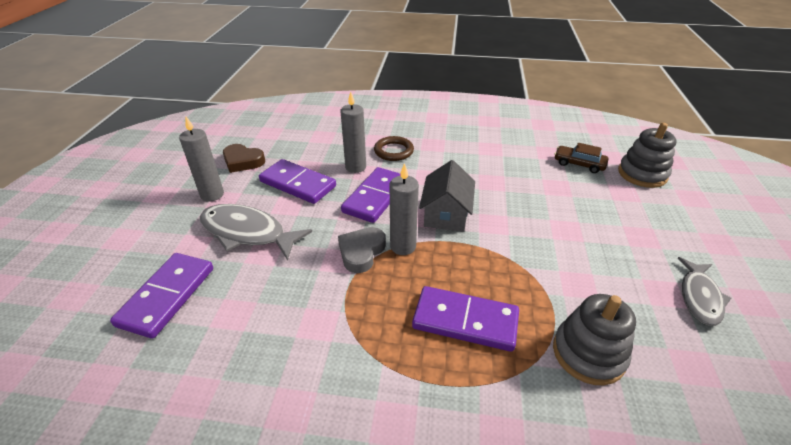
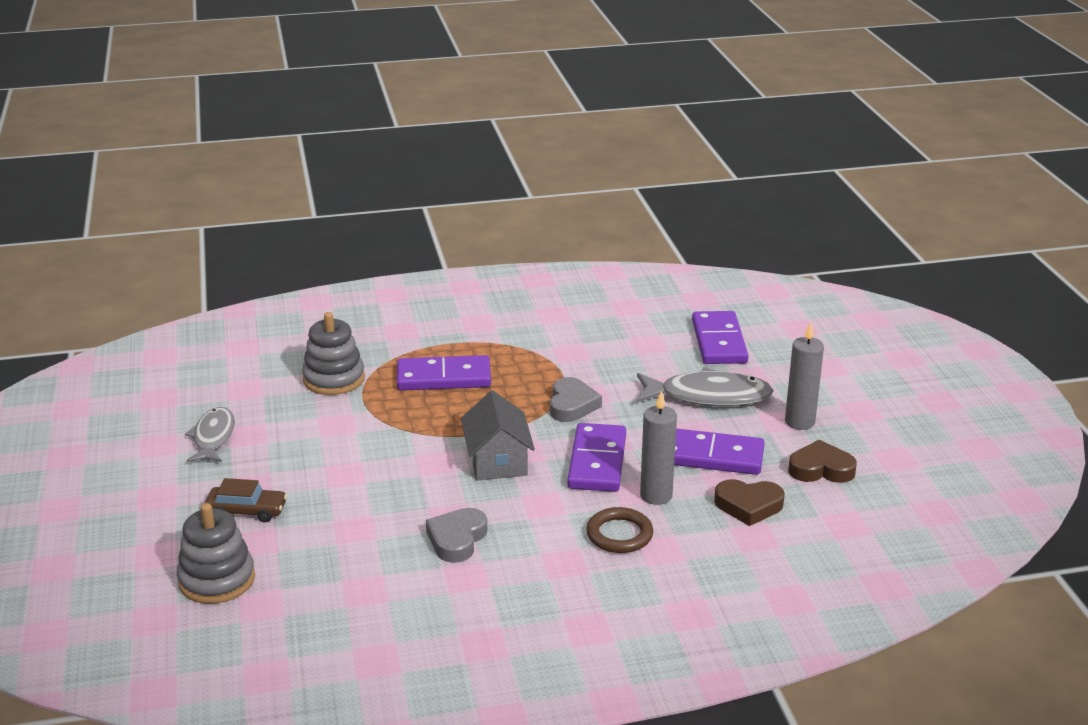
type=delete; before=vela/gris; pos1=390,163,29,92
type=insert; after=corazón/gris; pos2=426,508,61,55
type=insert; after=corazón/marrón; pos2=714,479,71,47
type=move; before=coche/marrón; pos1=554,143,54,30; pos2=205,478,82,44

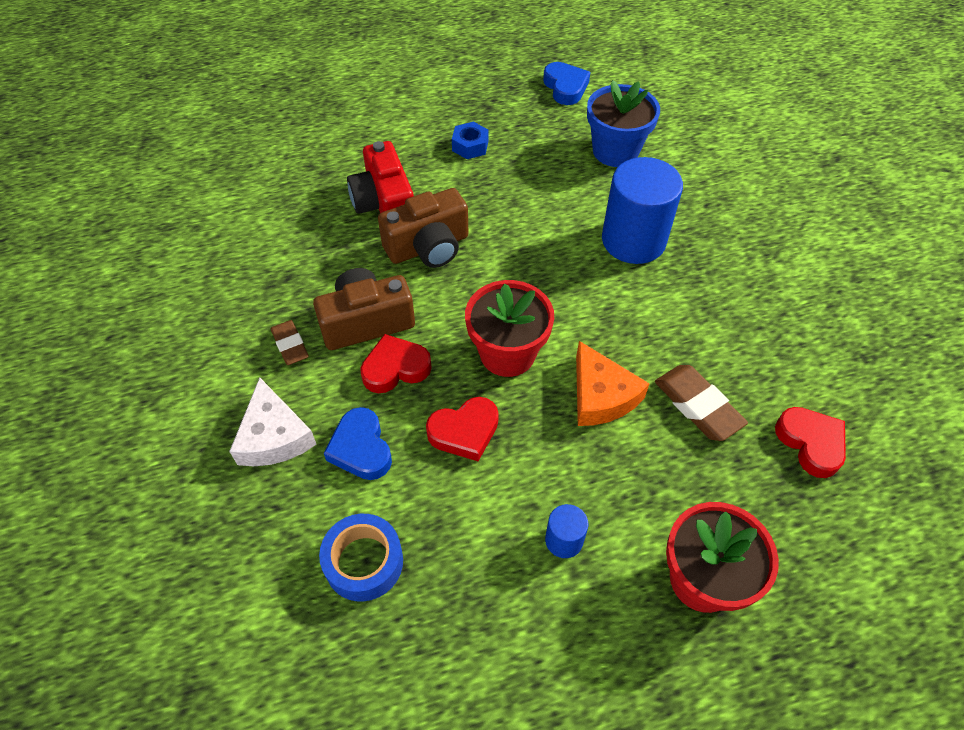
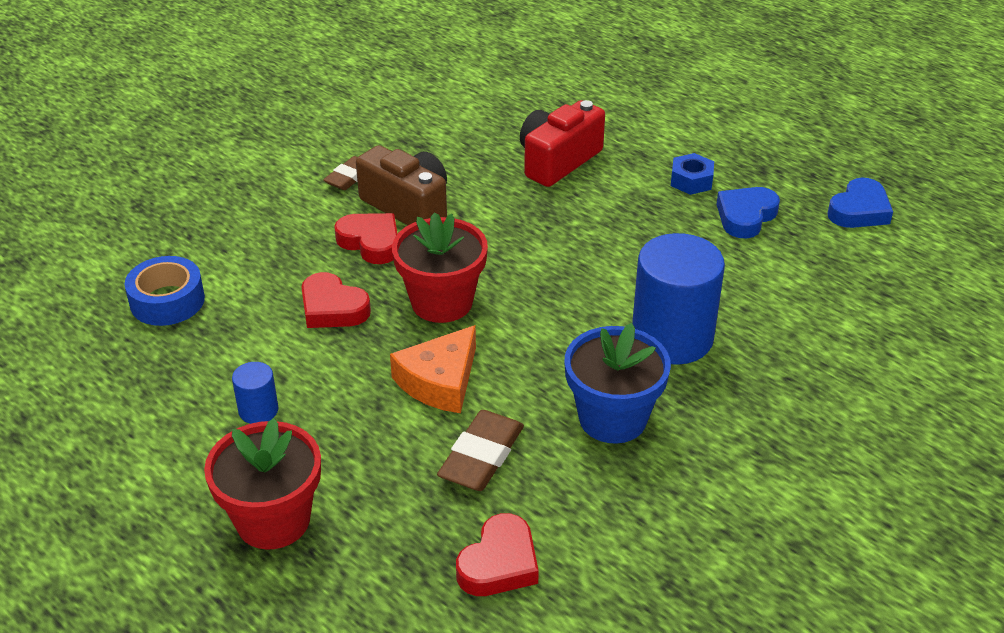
type=delete; before=queso/blanco; pos1=229,377,88,89
type=delete; before=cámara/marrón; pos1=378,188,90,80
type=move; before=corazón/azul; pos1=324,407,68,73; pos2=716,187,64,51
type=move; before=maceta/azul; pos1=587,80,73,87; pos2=565,323,106,121

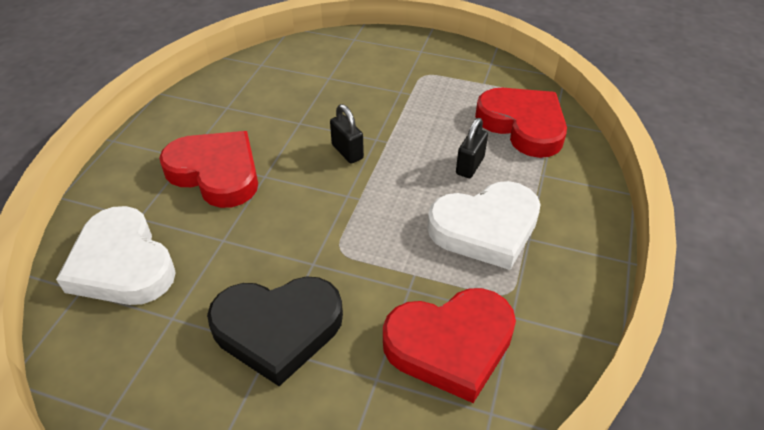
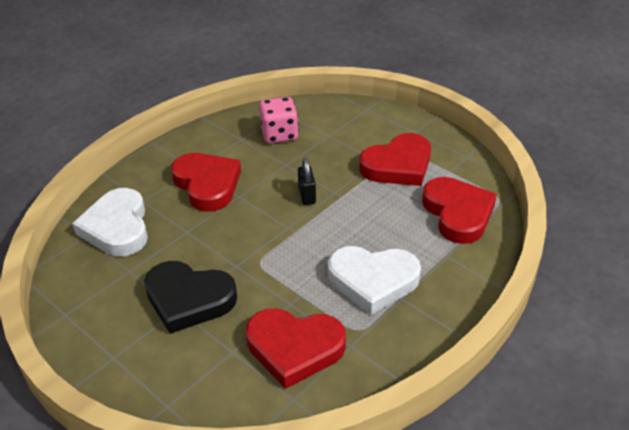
type=delete; before=candado/negro; pos1=456,118,32,60
type=insert; after=dado/rosa; pos2=259,97,40,47
type=insert; after=corazón/rojo; pos2=359,133,72,53

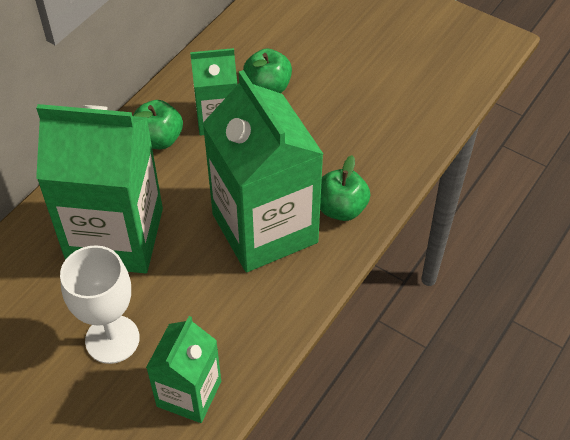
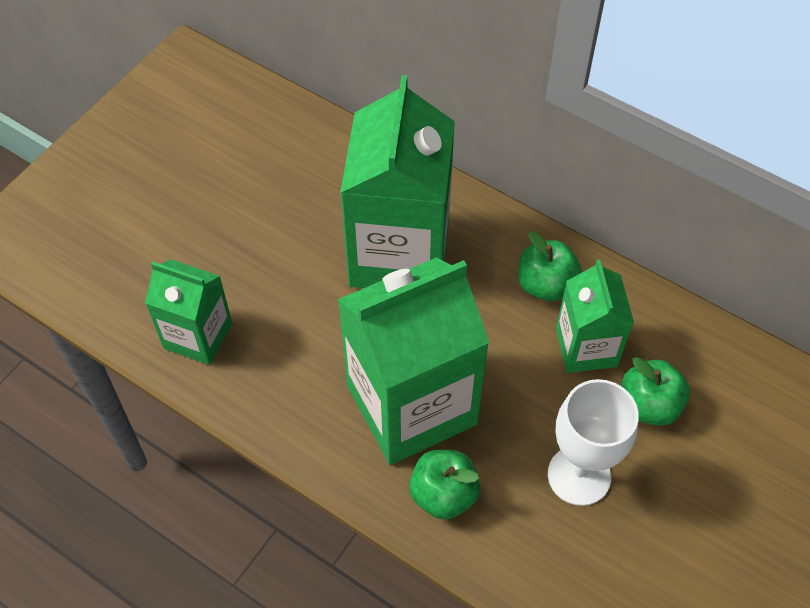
type=move; before=copa/blanco; pos1=60,245,80,119; pos2=548,379,91,127

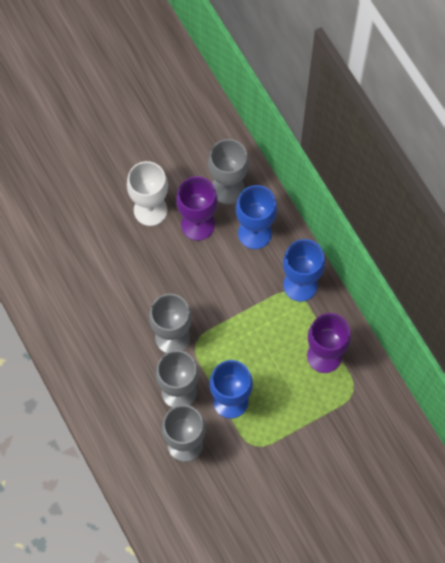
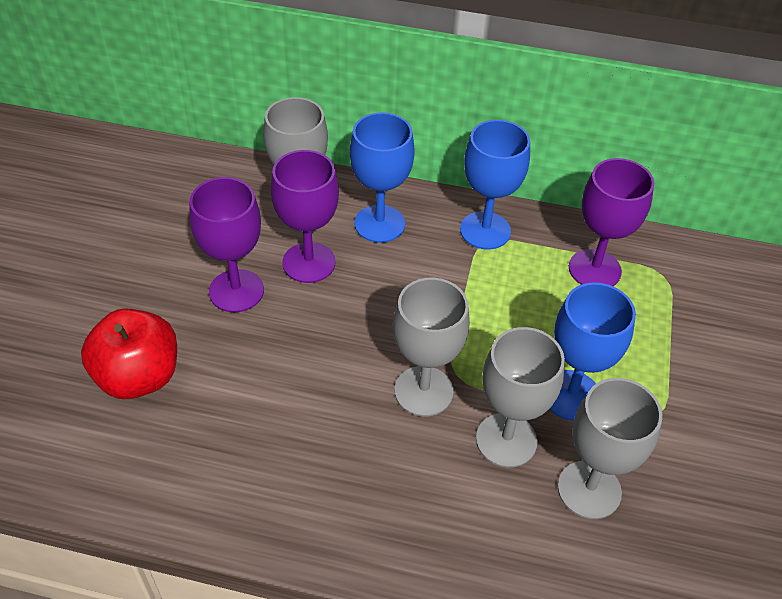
type=insert; after=manzana/rojo; pos2=81,308,96,91
type=recolor; before=copa/blanco; after=copa/morado; pos1=127,161,41,65; pos2=189,177,75,135

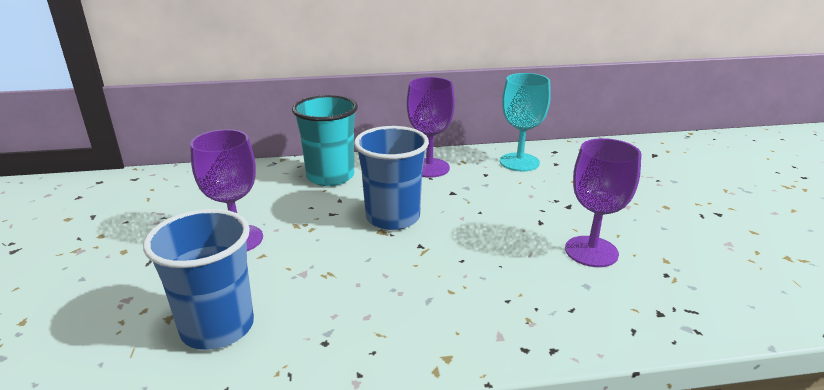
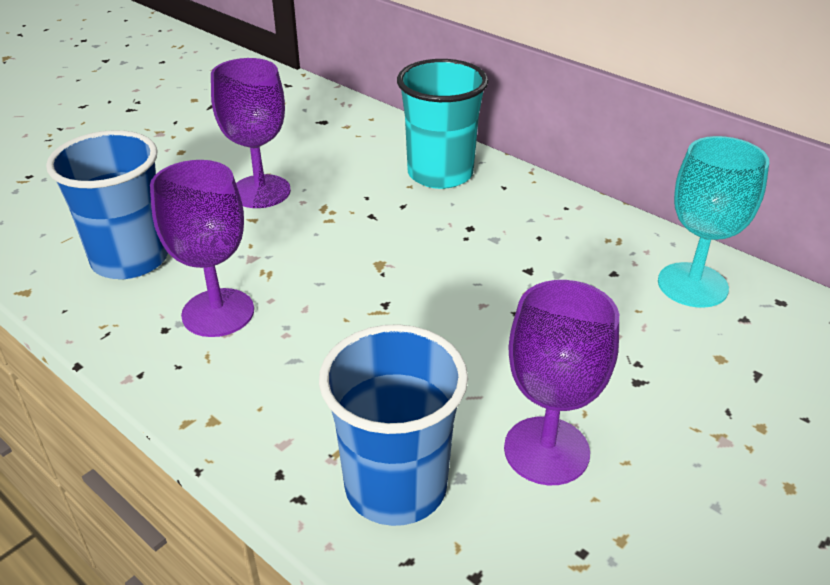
type=move; before=vaso/azul; pos1=354,126,75,104; pos2=319,324,149,202
type=move; before=copa/morado; pos1=407,77,48,100; pos2=150,160,104,177

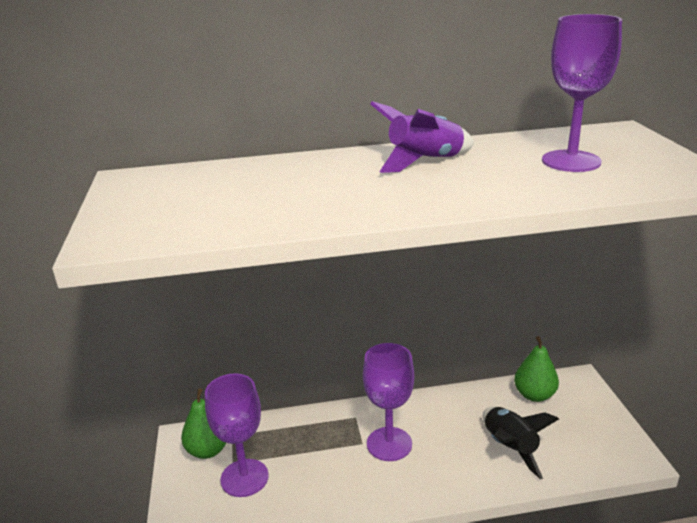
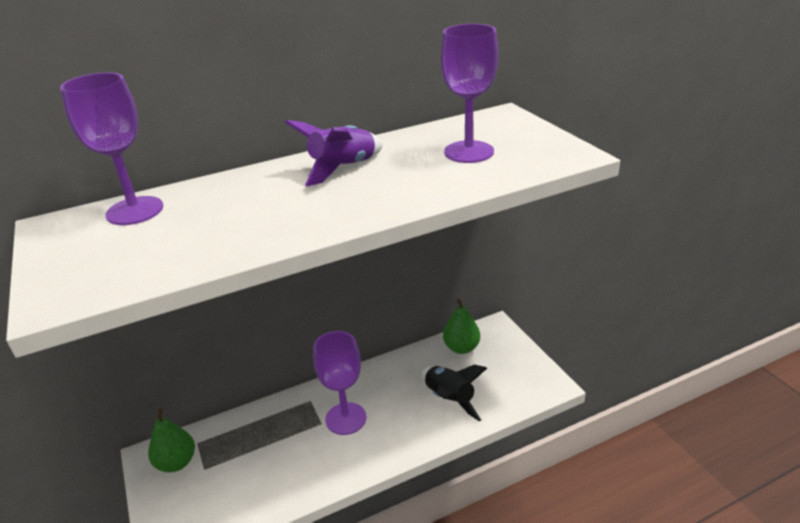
type=move; before=copa/morado; pos1=205,373,64,124; pos2=60,72,103,153

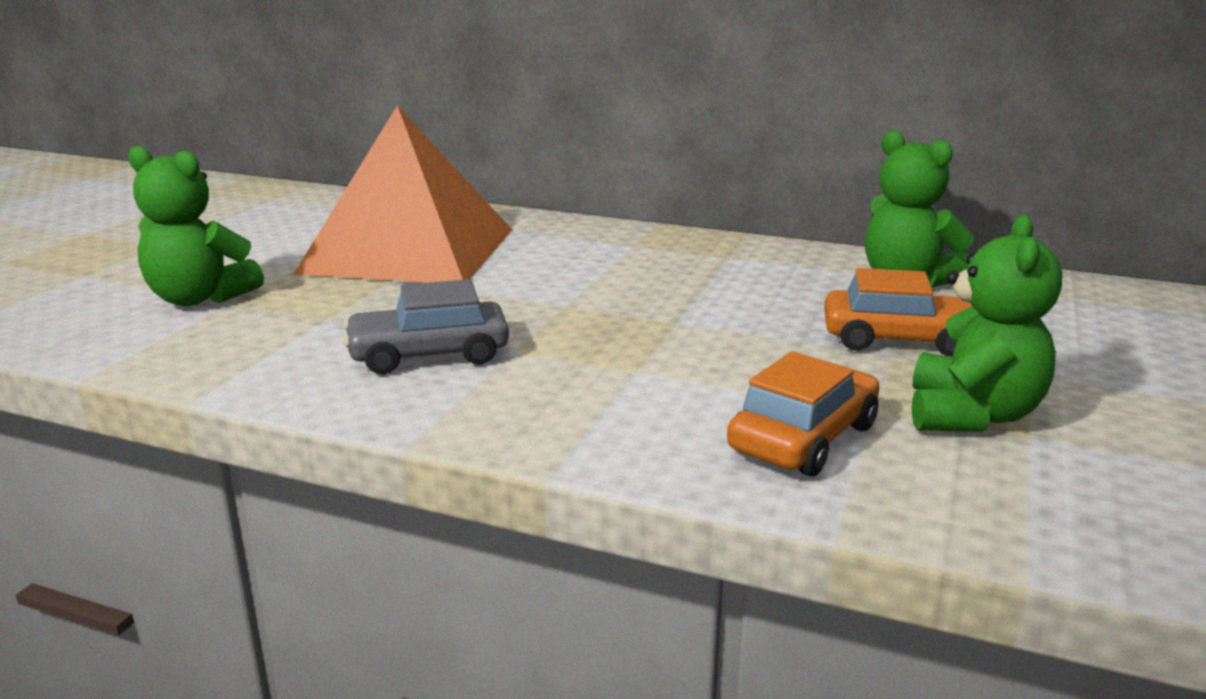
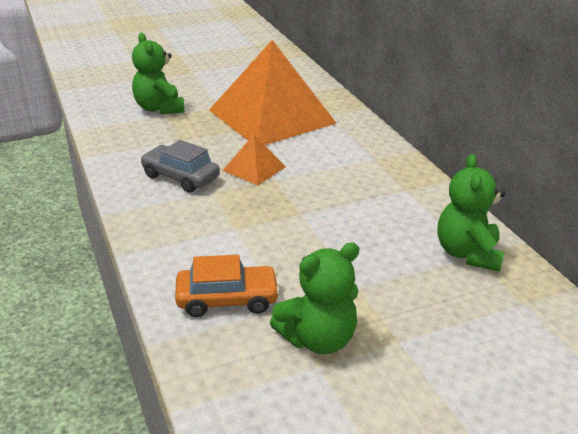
type=delete; before=coche/naranja; pos1=824,268,148,89
type=insert; after=pirámide/naranja; pos2=222,135,64,50

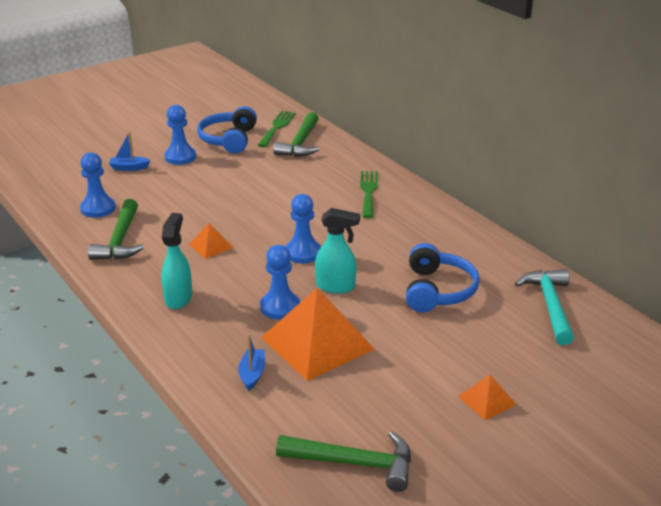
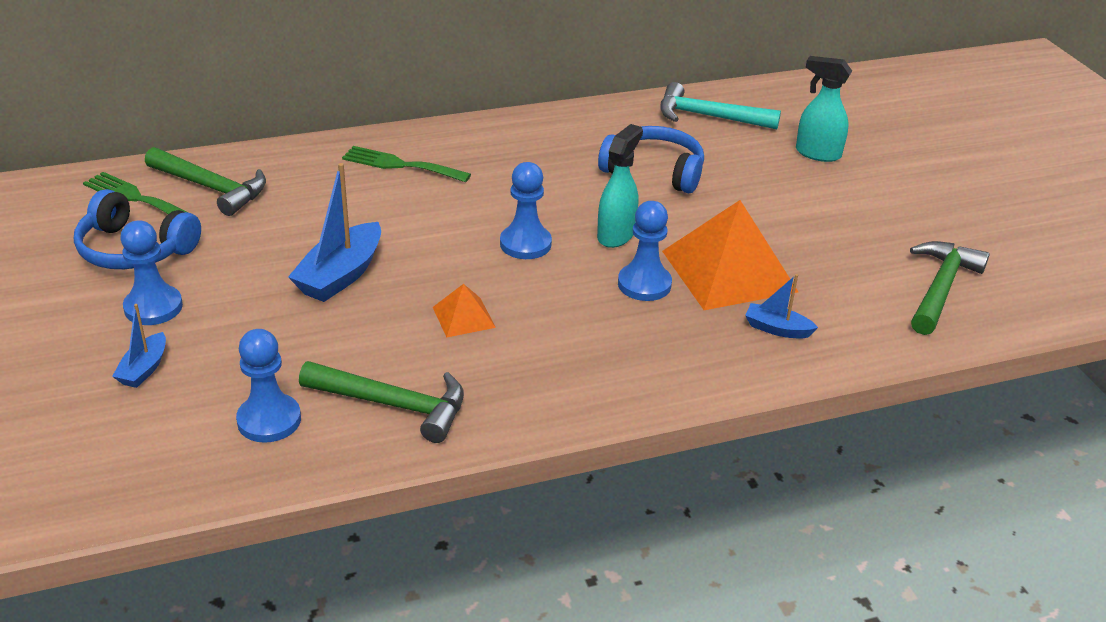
type=delete; before=pirámide/naranja; pos1=458,375,59,45
type=insert; after=barco/azul; pos2=288,163,93,139
type=move; before=pulverizador/turquesa; pos1=161,213,31,96; pos2=796,56,56,106

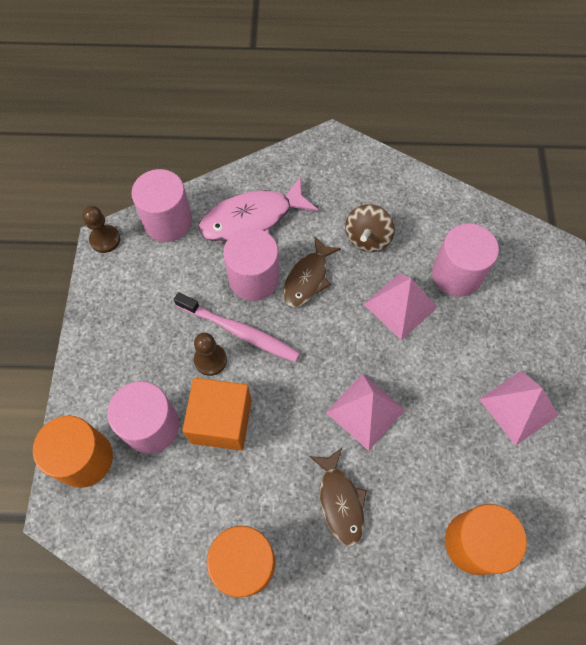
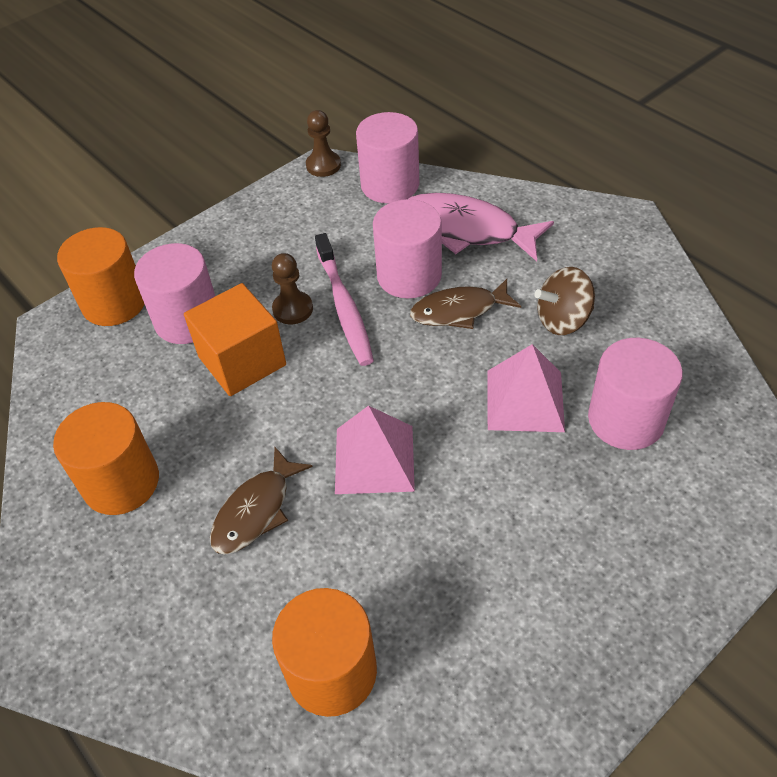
type=delete; before=pirámide/rosa; pos1=479,370,80,76

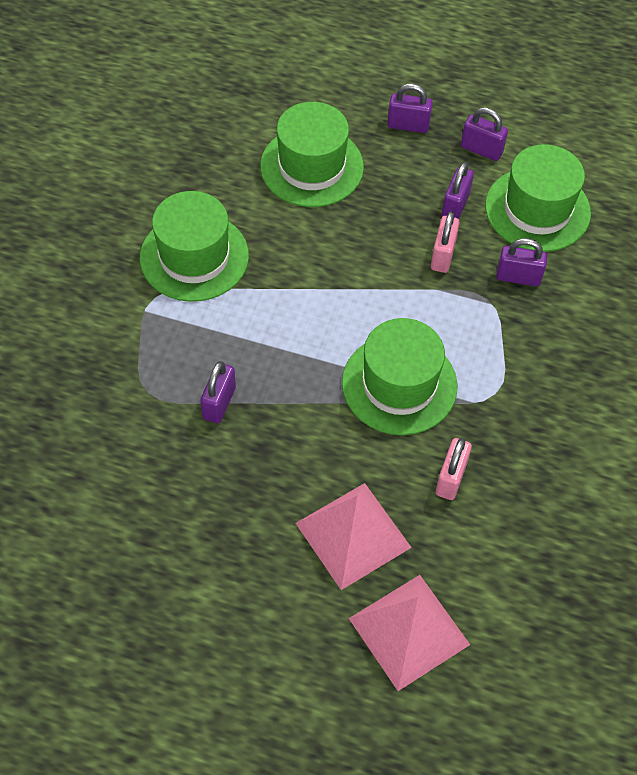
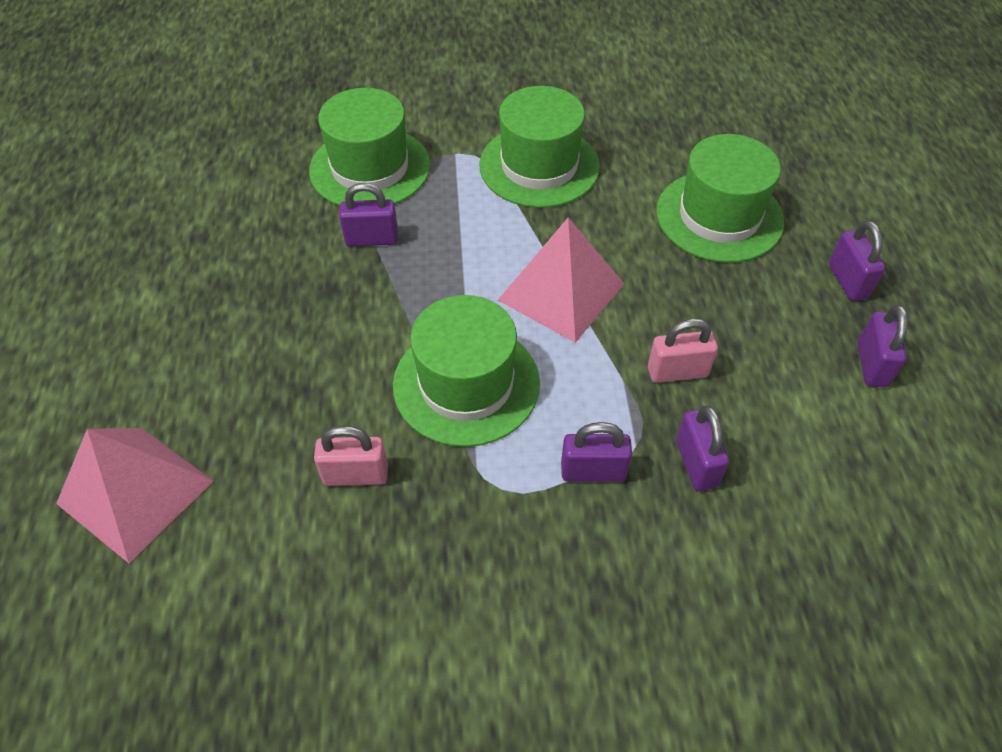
type=move; before=pirámide/rosa; pos1=295,483,117,107; pos2=498,217,126,126
type=move; before=candado/morado; pos1=441,162,33,57; pos2=561,422,71,60
type=move; before=sombrero/verde; pos1=485,144,106,108; pos2=309,88,121,118

